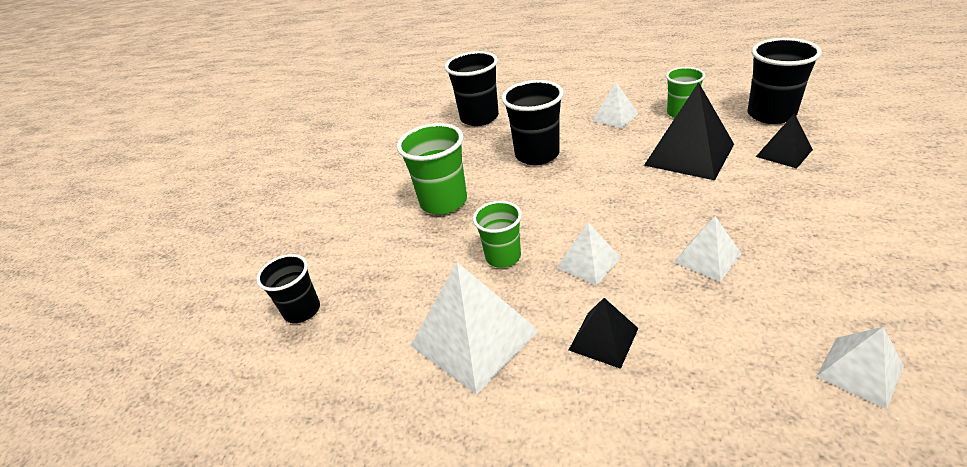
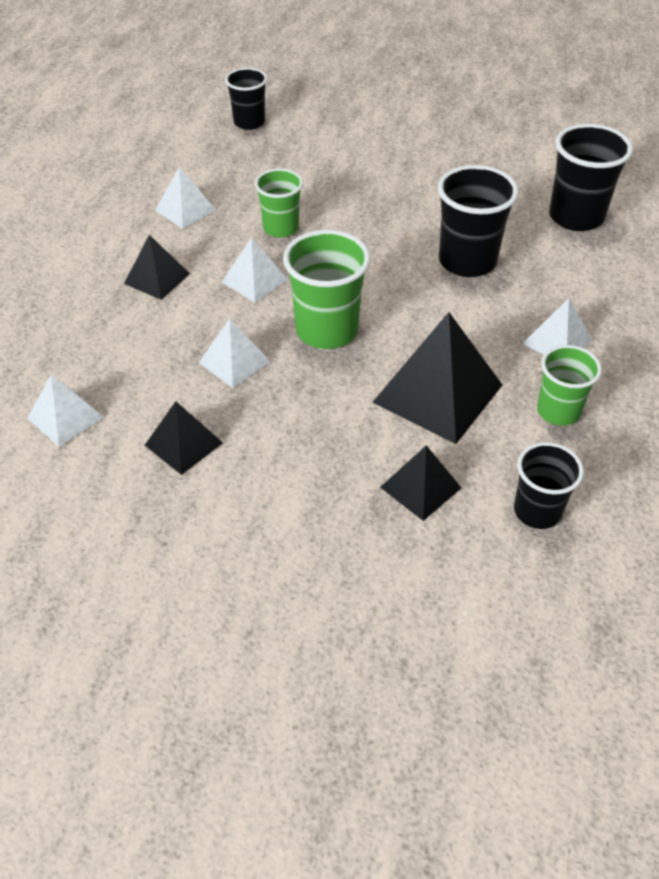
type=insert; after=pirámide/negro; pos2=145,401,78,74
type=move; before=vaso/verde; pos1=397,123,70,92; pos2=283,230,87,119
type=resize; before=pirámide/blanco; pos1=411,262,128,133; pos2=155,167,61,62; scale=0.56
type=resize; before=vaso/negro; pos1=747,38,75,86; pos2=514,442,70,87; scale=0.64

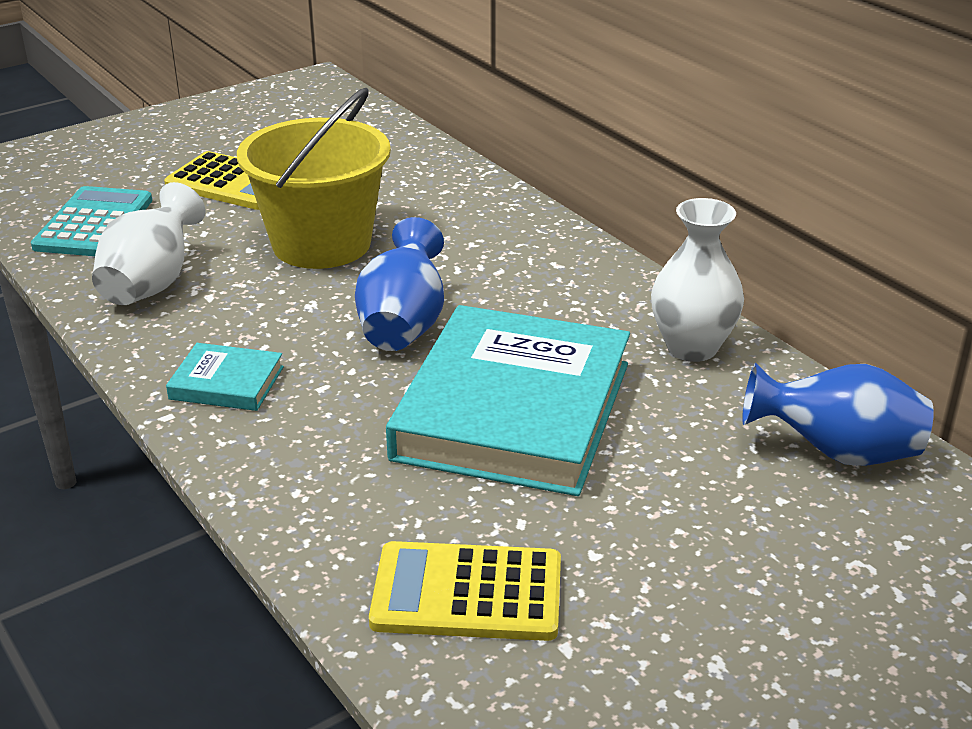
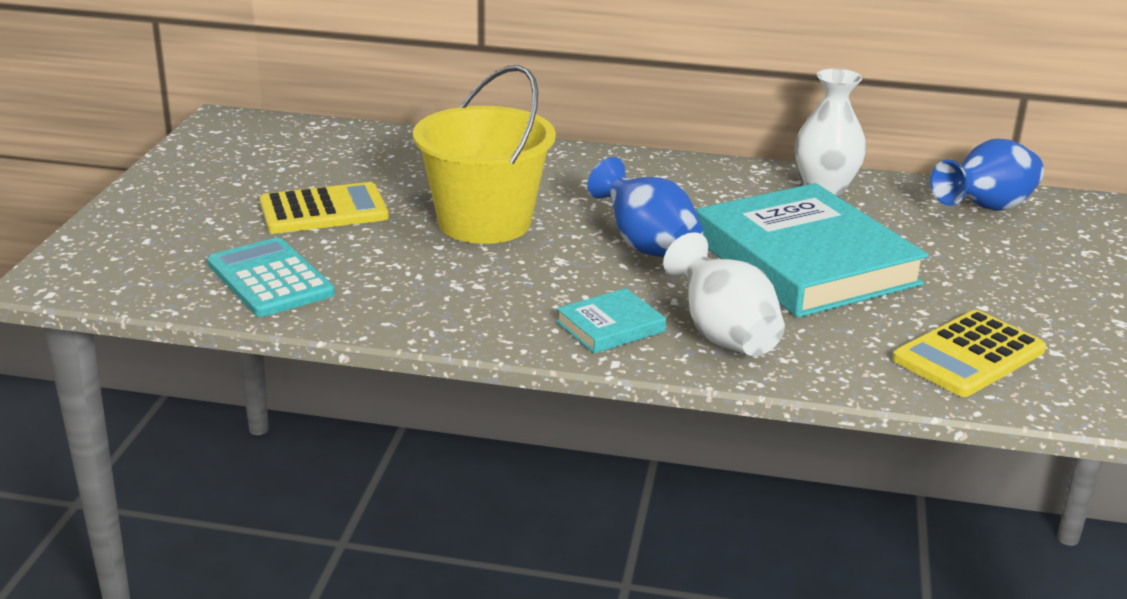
type=move; before=florero/blanco; pos1=92,182,114,123; pos2=663,232,122,124

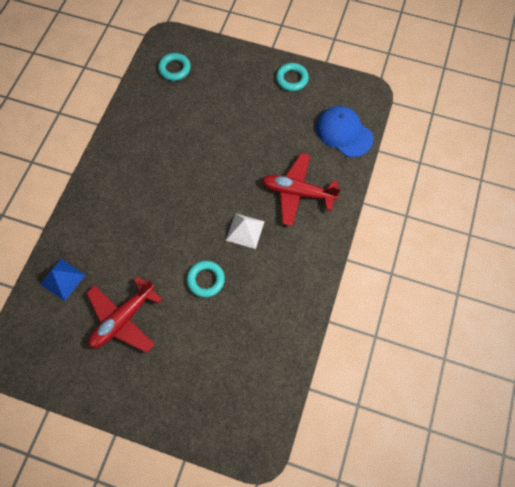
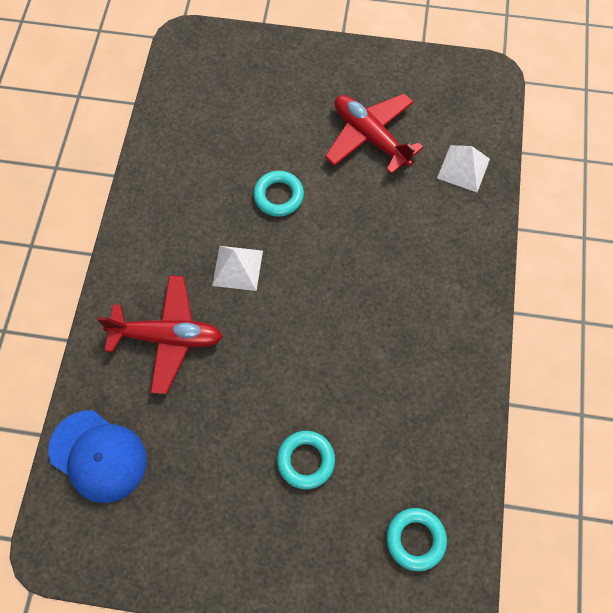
type=move; before=anillo/turquesa; pos1=276,63,33,28; pos2=277,431,58,58
type=recolor; before=pirámide/azul; after=pirámide/blanco; pos1=40,259,45,42; pos2=437,145,53,47
type=rotate; before=avión/rojo; pos1=87,276,76,77; pos2=325,93,99,81; turn=-75

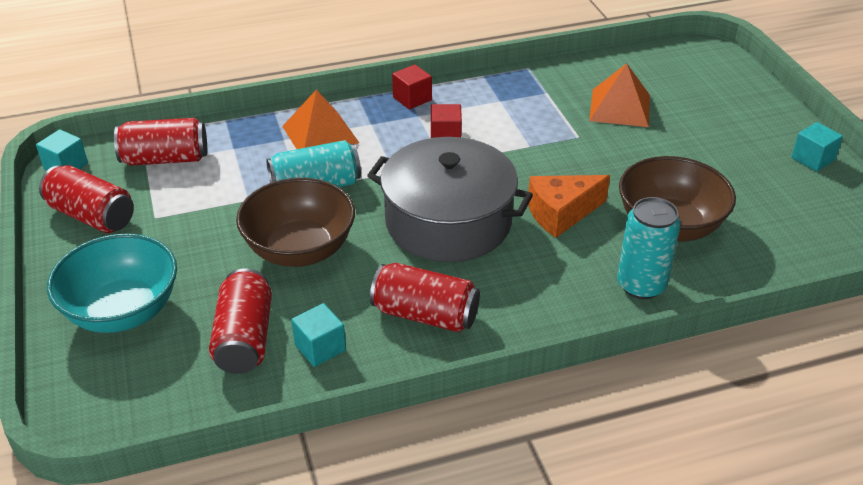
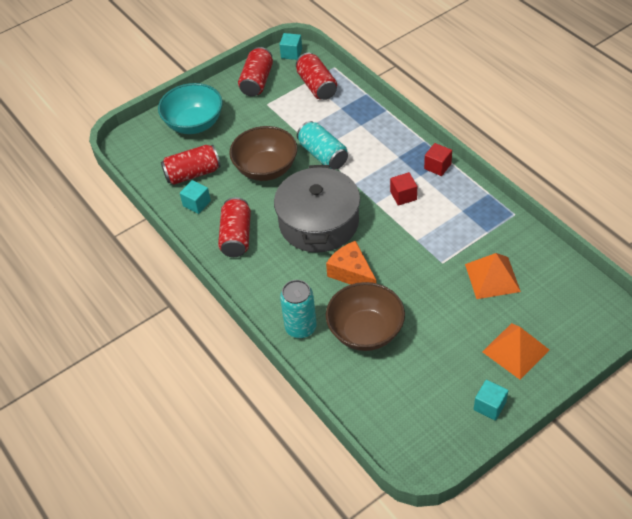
type=move; before=pirámide/naranja; pos1=282,89,77,60; pos2=482,323,67,57

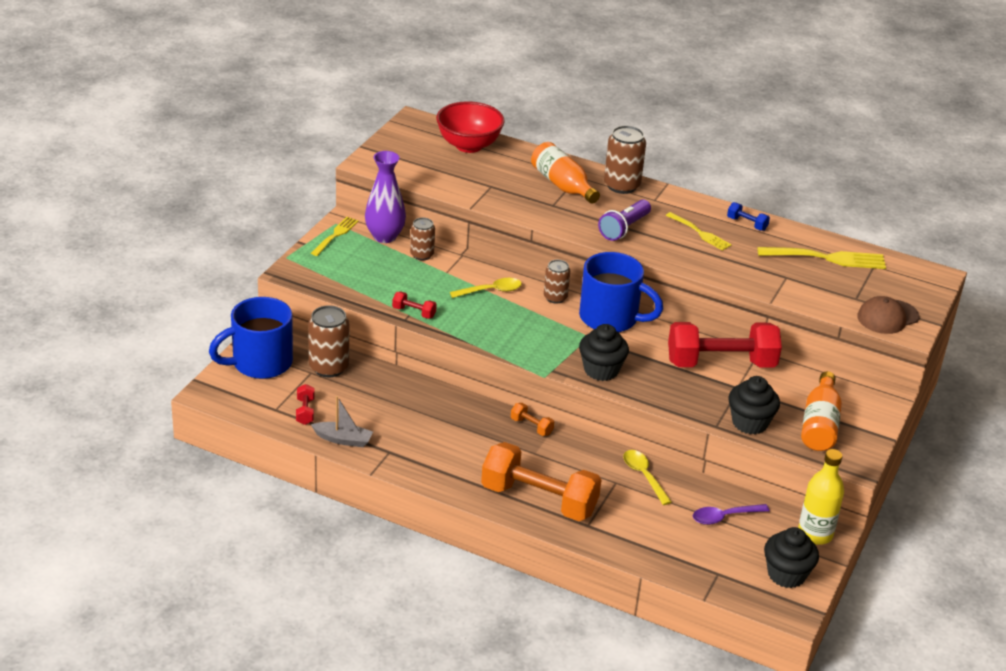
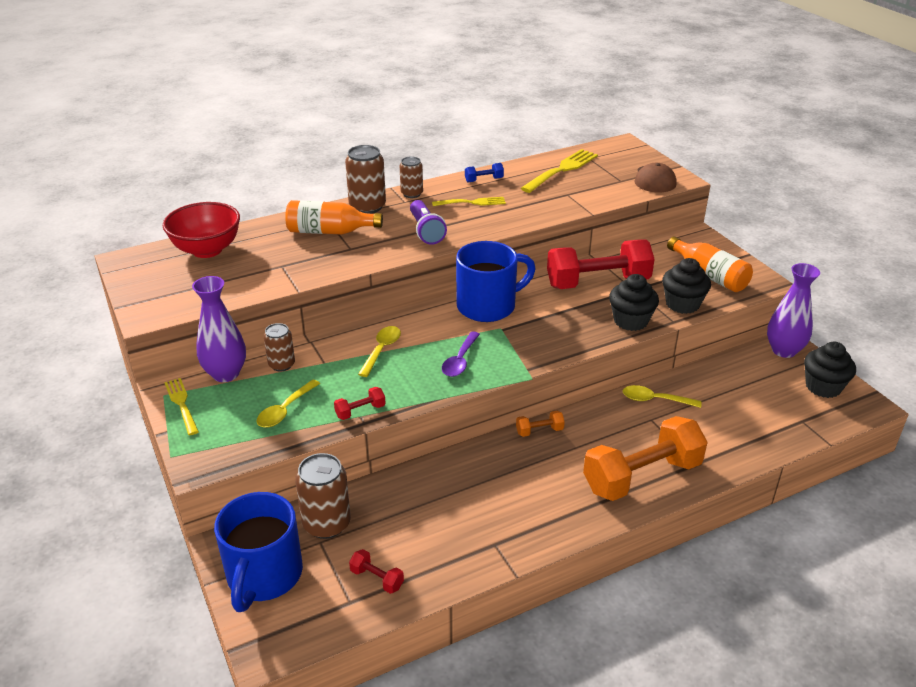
type=delete; before=barco/gris; pos1=311,396,62,51
type=insert; after=cuchara/amarillo; pos2=256,379,64,49
type=move; before=lata/marrón; pos1=544,260,26,44; pos2=400,156,23,42
type=move; before=magdalena/negro; pos1=579,324,50,57; pos2=609,274,50,57
type=move; before=cuchara/morado; pos1=693,504,77,21; pos2=442,331,38,46
type=replace; before=botella/amarillo; after=florero/morado; pos1=798,449,46,96; pos2=767,263,53,95
type=rotate; before=mancuerna/rojo; pos1=668,322,114,46; pos2=547,240,108,49; turn=45

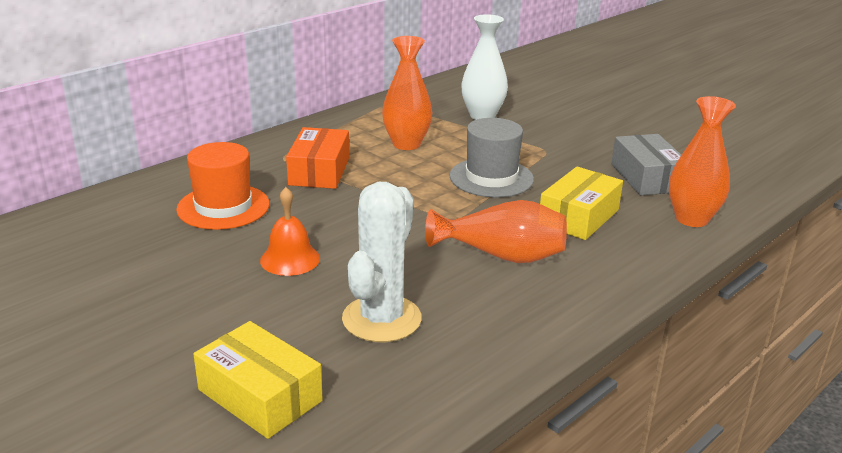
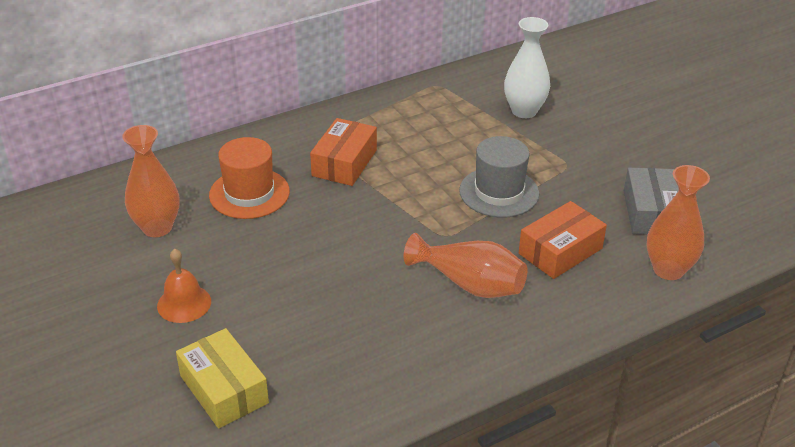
type=delete; before=cactus/blanco; pos1=342,182,80,160
type=move; before=campana/naranja; pos1=260,187,60,89; pos2=157,249,54,74
type=move; before=florero/naranja; pos1=382,36,50,114; pos2=122,125,58,112
type=recolor; before=caja/amarillo; after=caja/naranja; pos1=540,167,83,73; pos2=519,201,88,78

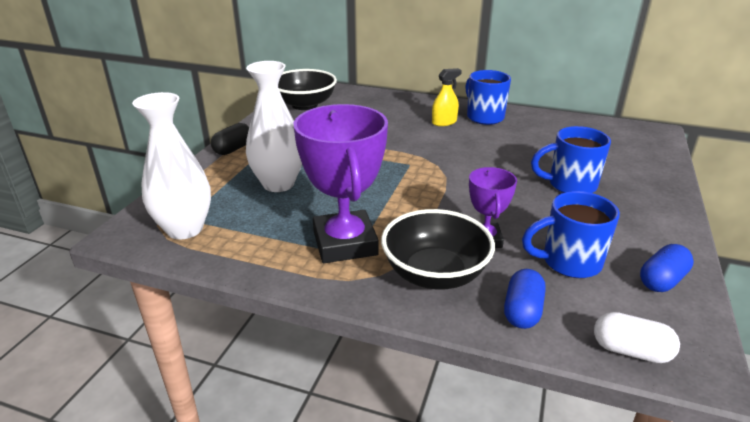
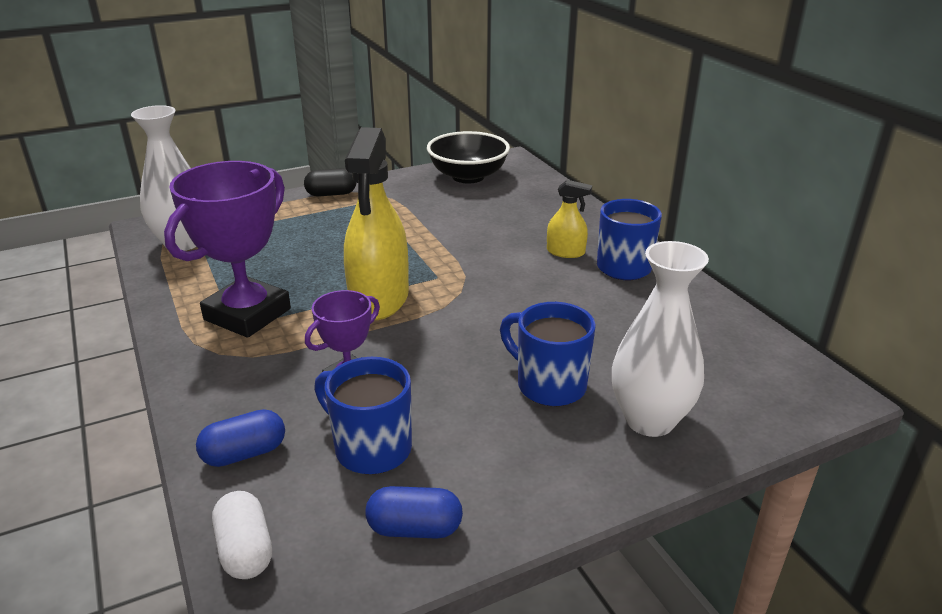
type=delete; before=cuenco/negro; pos1=381,209,114,80
type=insert; after=pulverizador/amarillo; pos2=344,127,65,193
type=move; before=florero/blanco; pos1=246,61,56,131; pos2=612,241,97,196

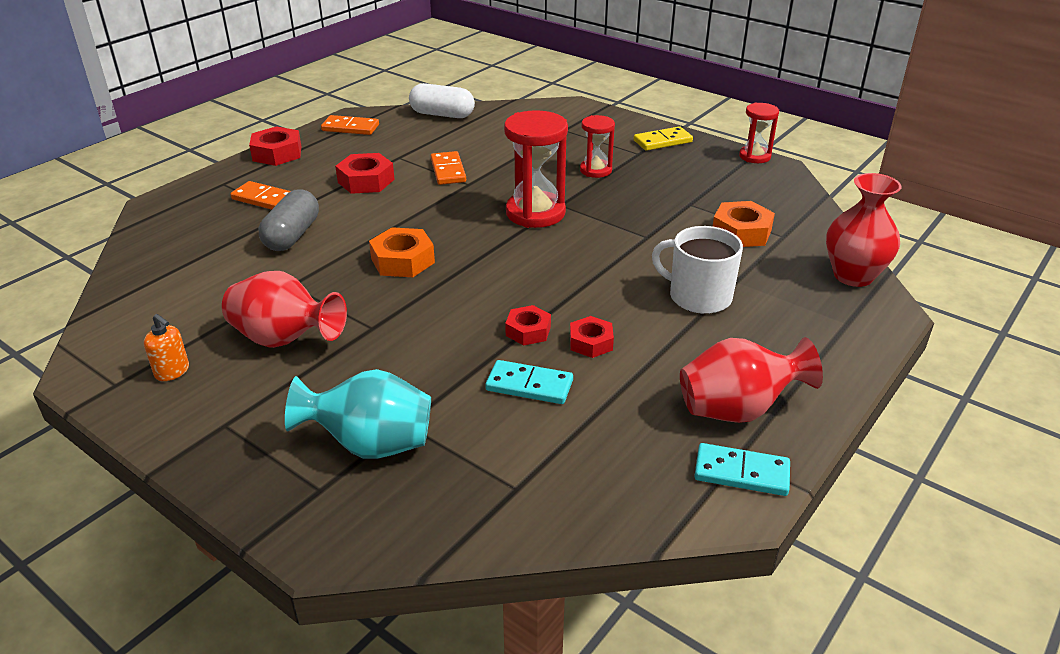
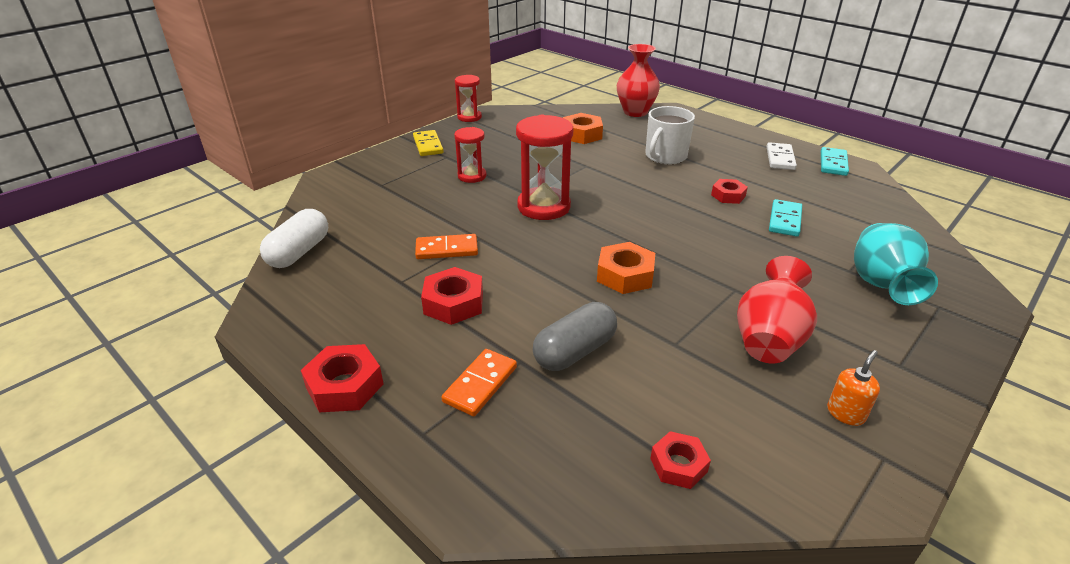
type=delete; before=ficha de dominó/naranja; pos1=321,115,58,20
type=move; before=tuerca/rojo; pos1=505,305,46,41; pos2=650,431,61,58
type=replace; before=florero/rojo; after=ficha de dominó/blanco; pos1=680,337,143,86; pos2=766,142,31,28
type=rotate; before=cápsula/gris; pos1=259,189,60,62; pos2=533,302,84,69; turn=-60

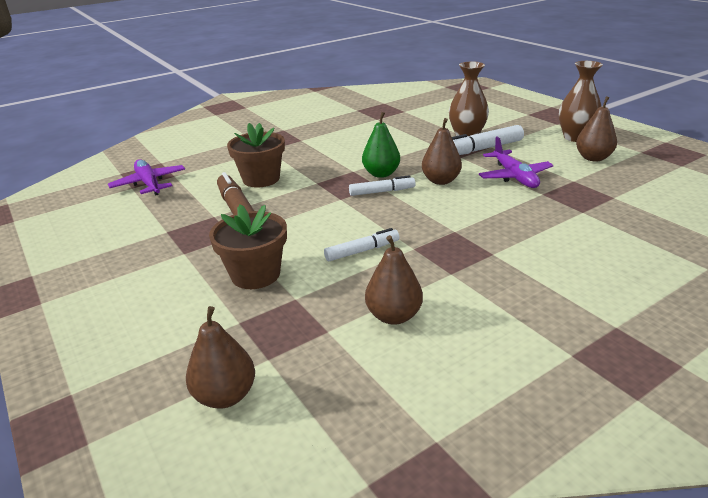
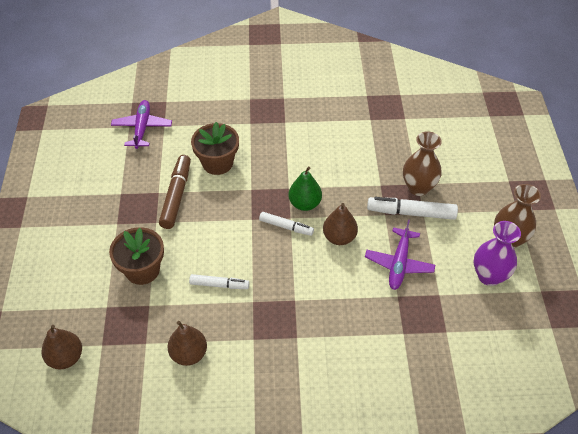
type=replace; before=pera/marrón; after=florero/morado; pos1=576,96,41,65; pos2=474,221,47,65

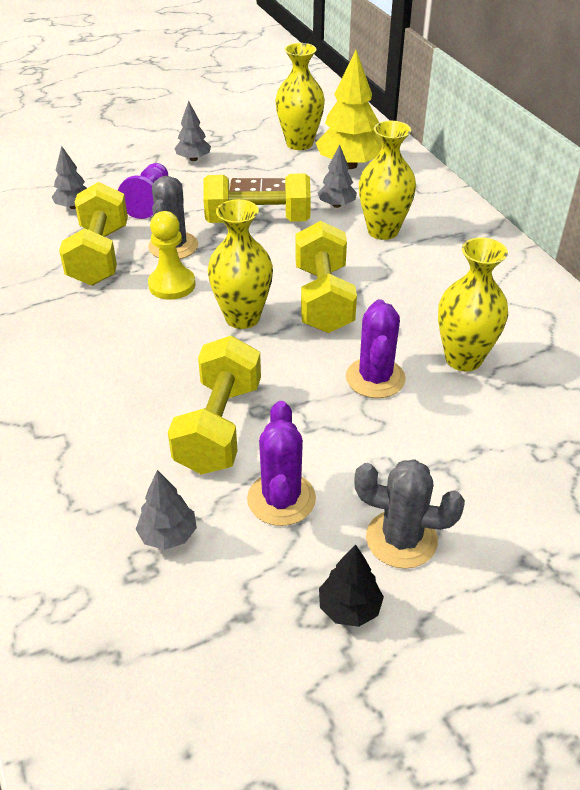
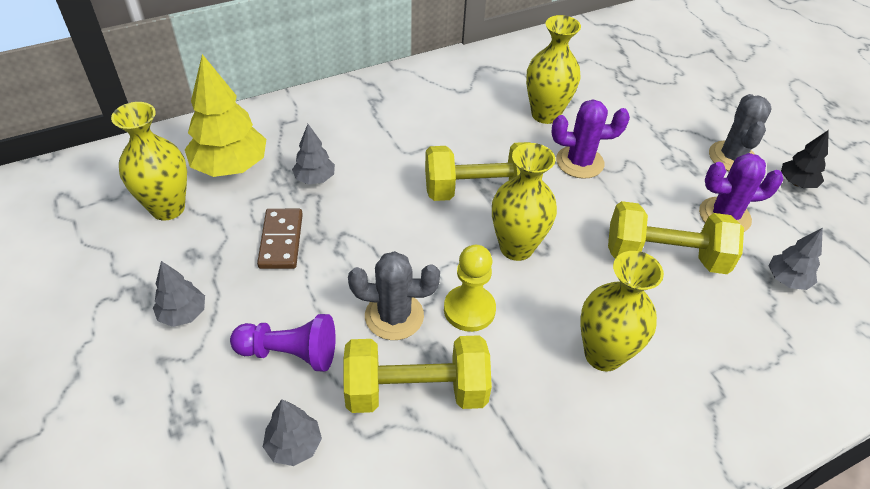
type=delete; before=mancuerna/amarillo; pos1=203,174,108,49
type=move; before=florero/amarillo; pos1=359,121,57,119; pos2=580,251,84,120

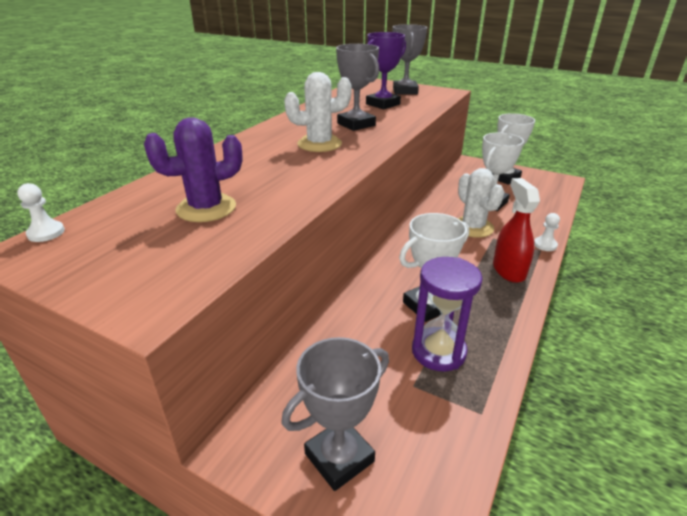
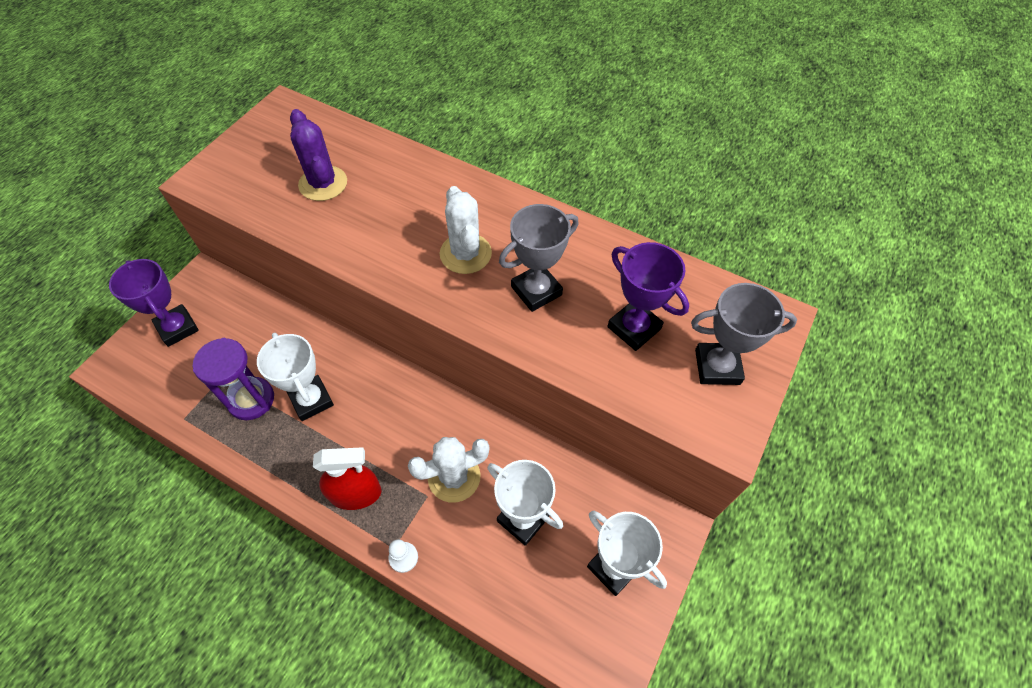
type=delete; before=peón/blanco; pos1=17,183,48,59
type=recolor; before=trofeo/gris; after=trofeo/morado; pos1=281,337,108,154; pos2=109,259,90,88

